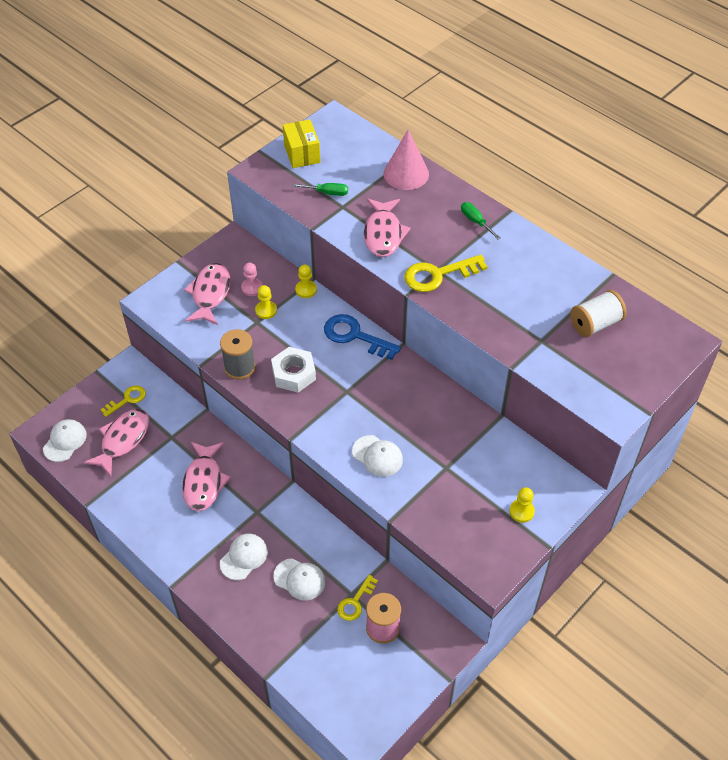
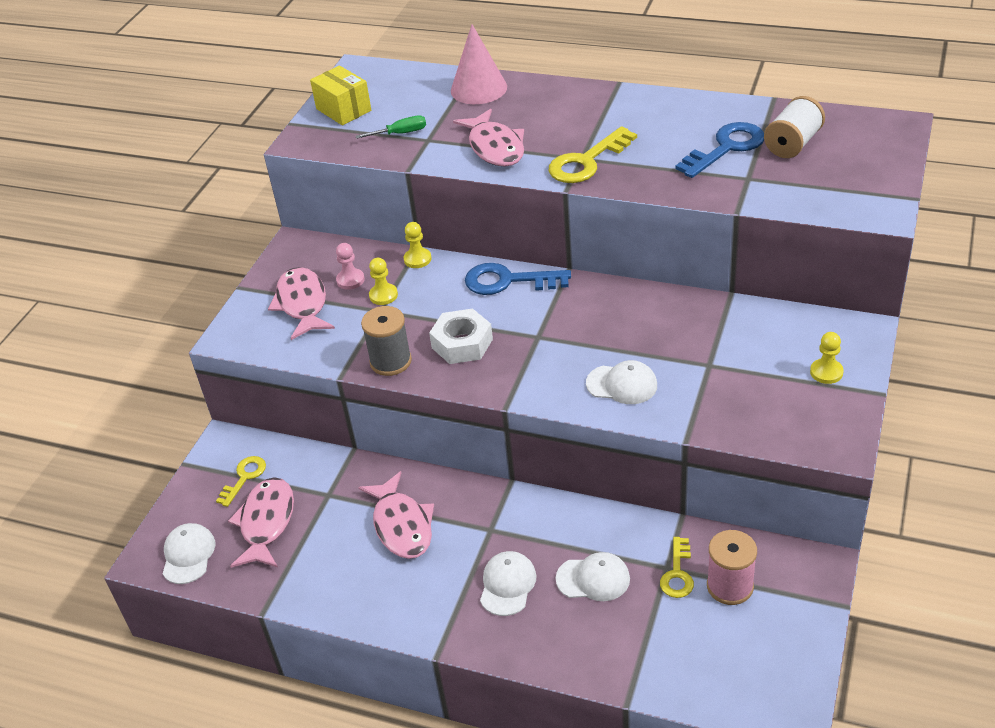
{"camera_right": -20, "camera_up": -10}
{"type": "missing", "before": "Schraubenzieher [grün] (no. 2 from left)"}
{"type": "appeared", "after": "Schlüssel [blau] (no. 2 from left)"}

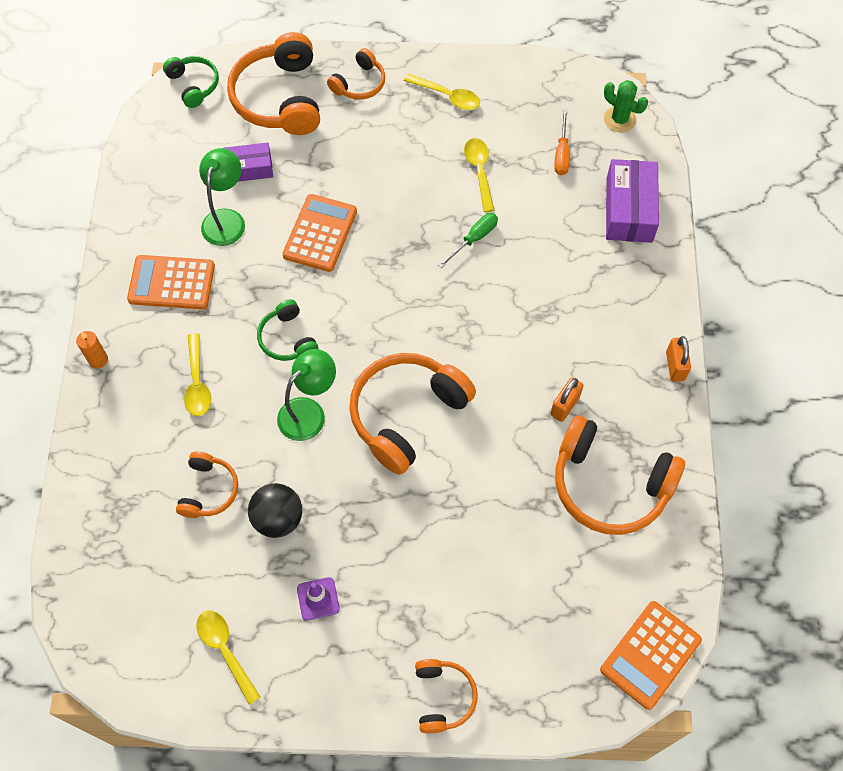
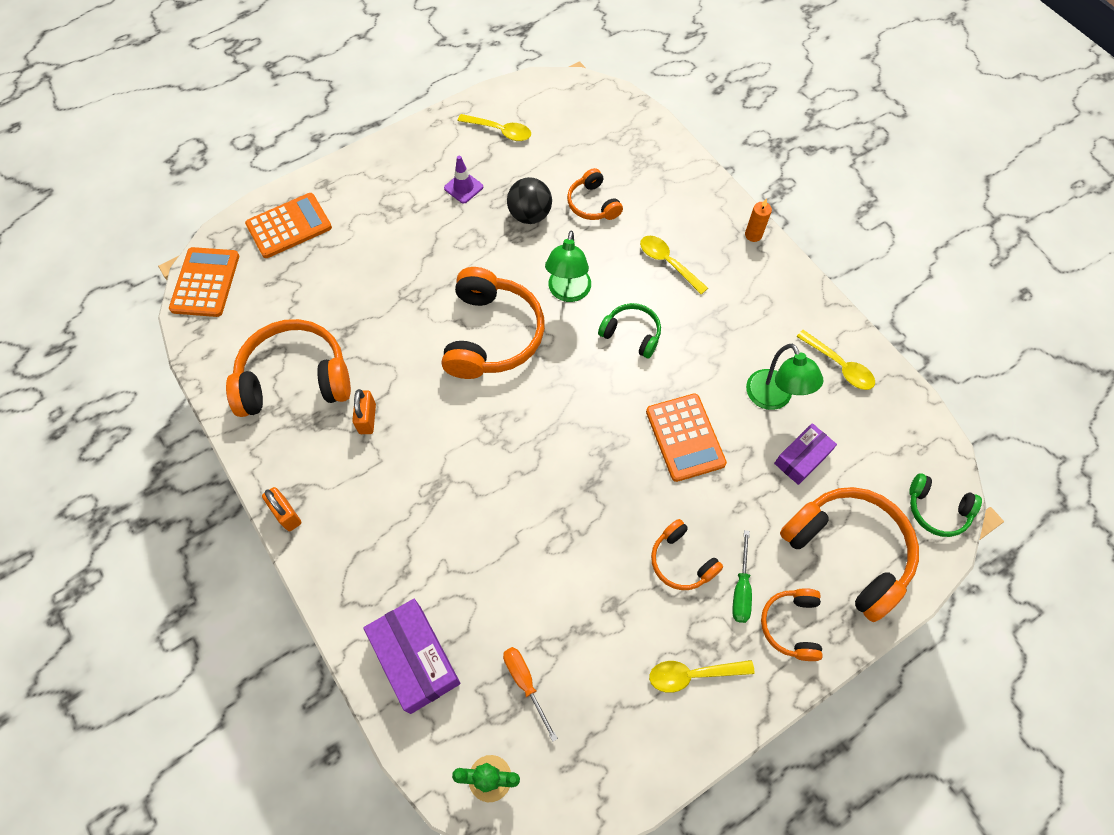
{"camera_right": 145, "camera_up": 0}
{"type": "relocated", "before": "Taschenrechner [orange] (no. 1 from left in the first image)", "after": "Taschenrechner [orange] (no. 2 from left)"}
{"type": "relocated", "before": "Kopfhörer [orange] (no. 5 from left in the first image)", "after": "Kopfhörer [orange] (no. 4 from left)"}
{"type": "relocated", "before": "Schraubenzieher [grün]"}
{"type": "relocated", "before": "Löffel [gelb] (no. 4 from left)"}

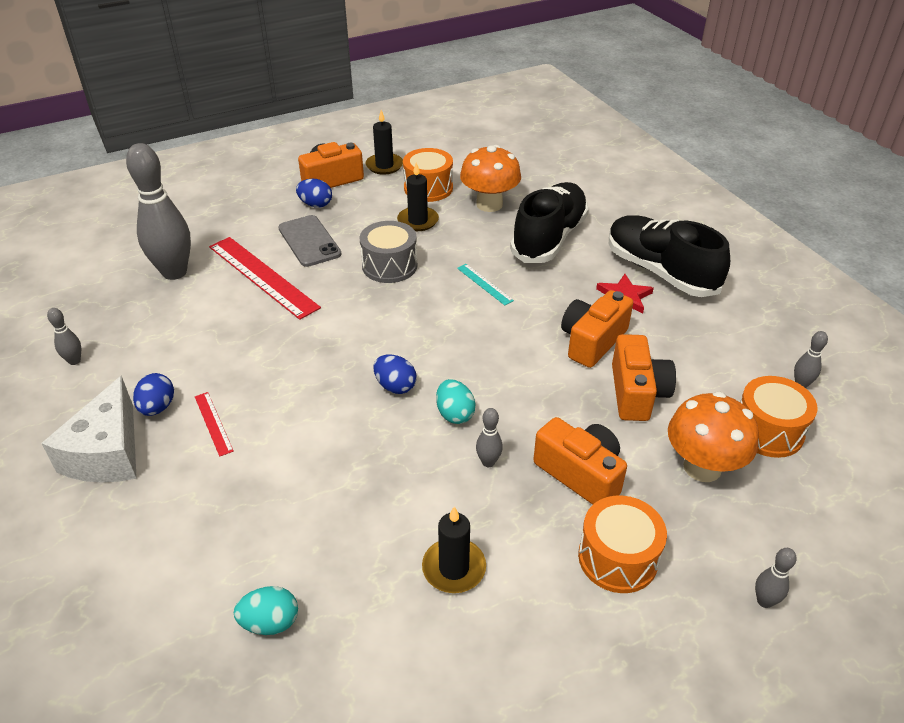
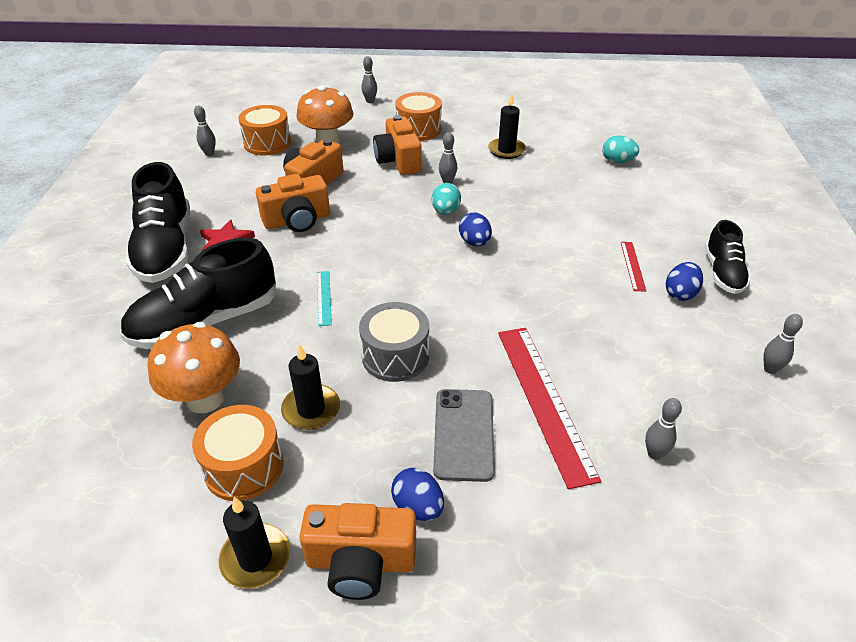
{"camera_right": -150, "camera_up": 0}
{"type": "exchanged", "before": "Käse [weiß]", "after": "Schuh [schwarz] (no. 3 from left)"}
{"type": "size", "before": "Bowlingkegel [grau] (no. 2 from left in the first image)", "scale": 0.43}

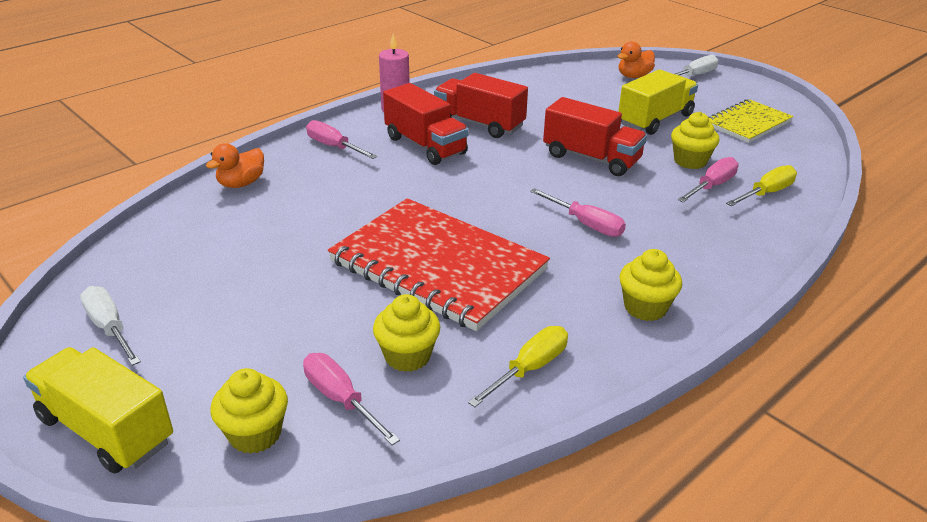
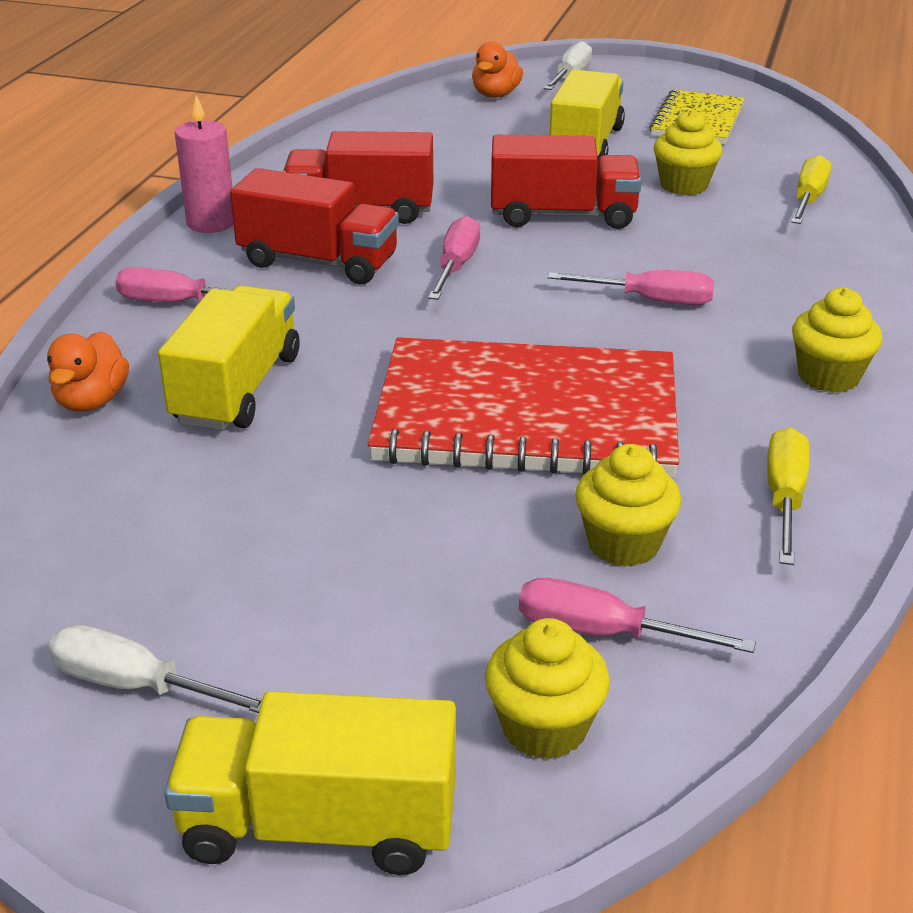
{"camera_right": -30, "camera_up": 0}
{"type": "relocated", "before": "Schraubenzieher [rosa] (no. 4 from left in the first image)", "after": "Schraubenzieher [rosa] (no. 2 from left)"}
{"type": "appeared", "after": "Lastwagen [gelb] (no. 1 from left)"}

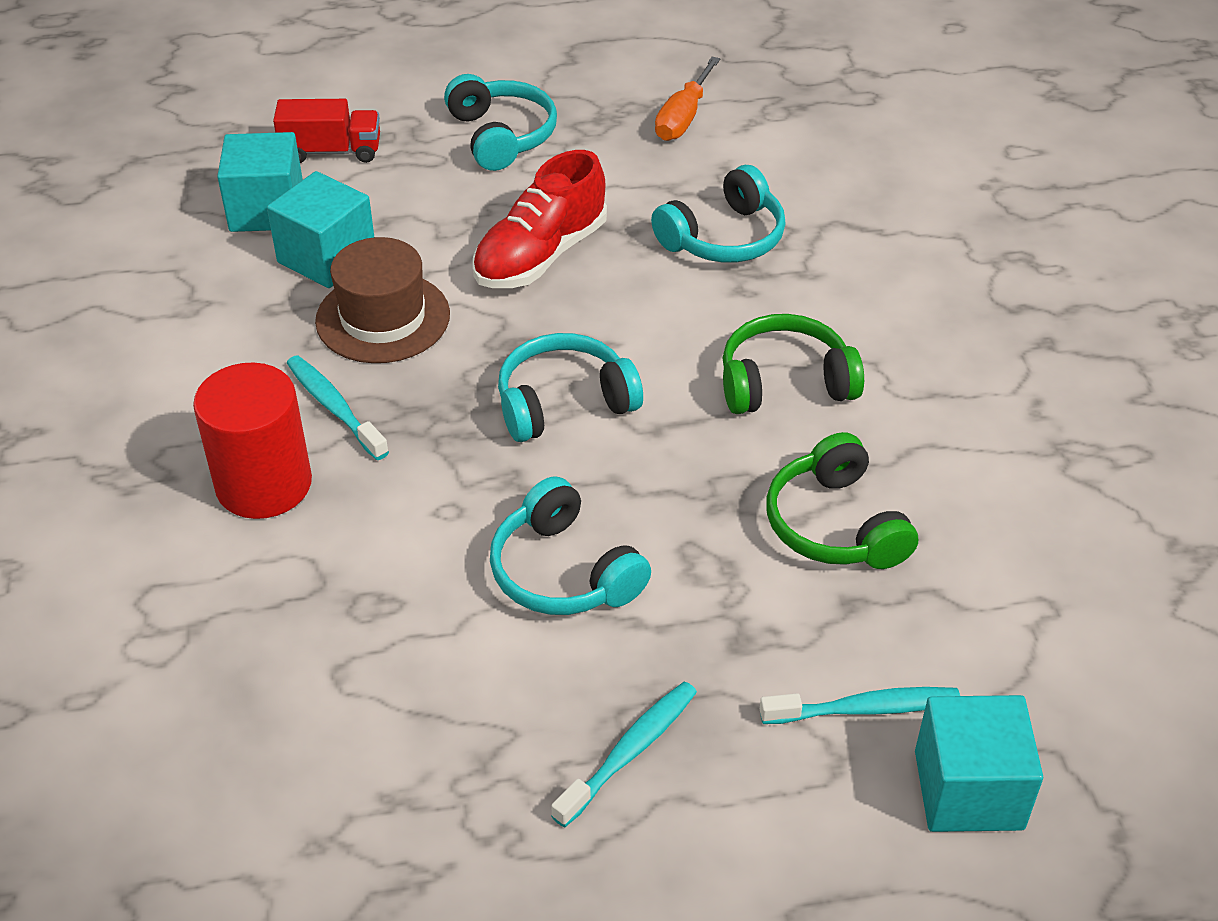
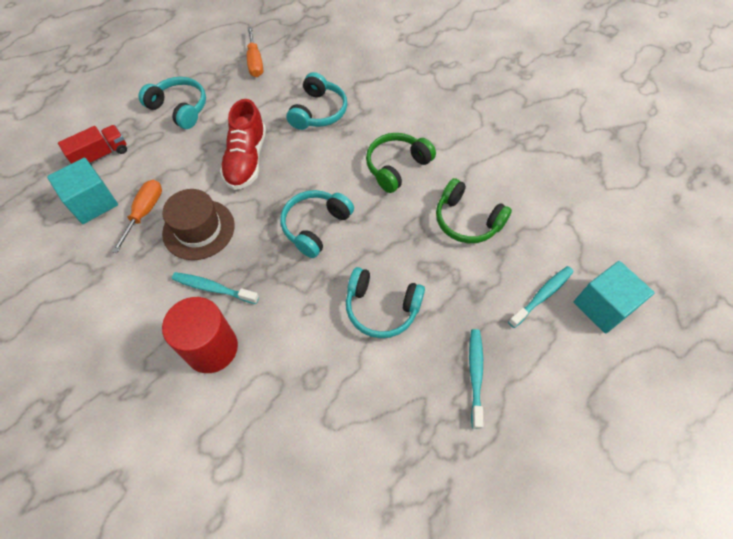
{"camera_right": -35, "camera_up": 15}
{"type": "exchanged", "before": "Kubus [türkis] (no. 2 from left)", "after": "Schraubenzieher [orange] (no. 1 from left)"}

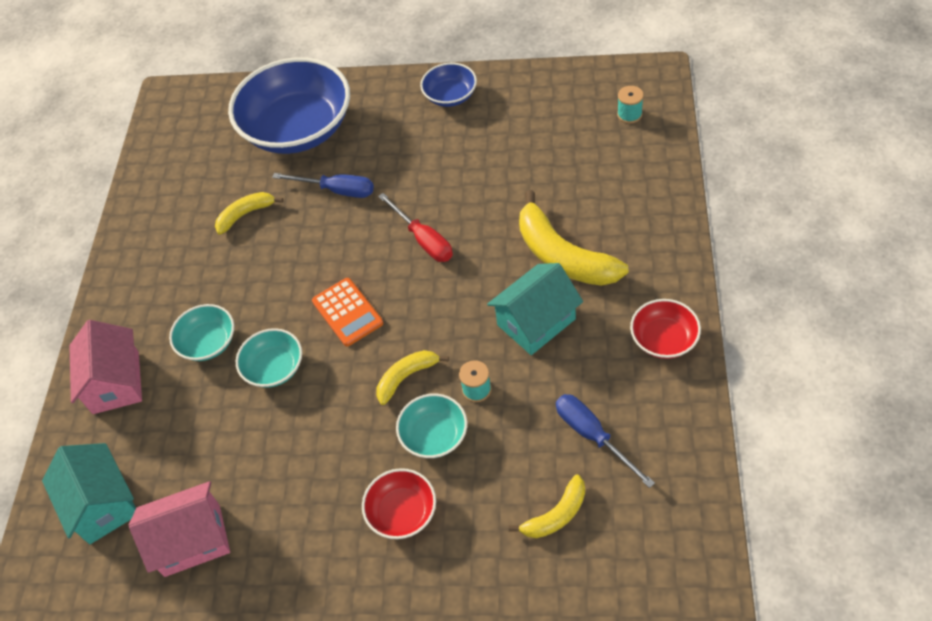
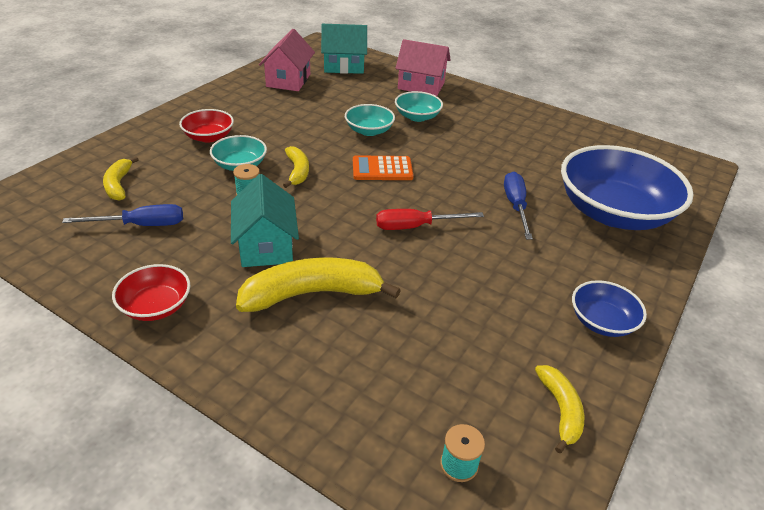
{"camera_right": 110, "camera_up": -15}
{"type": "relocated", "before": "Banane [gelb] (no. 1 from left in the first image)", "after": "Banane [gelb] (no. 4 from left)"}
{"type": "spun", "before": "Schraubenzieher [blau] (no. 1 from left in the first image)", "turn": 135}

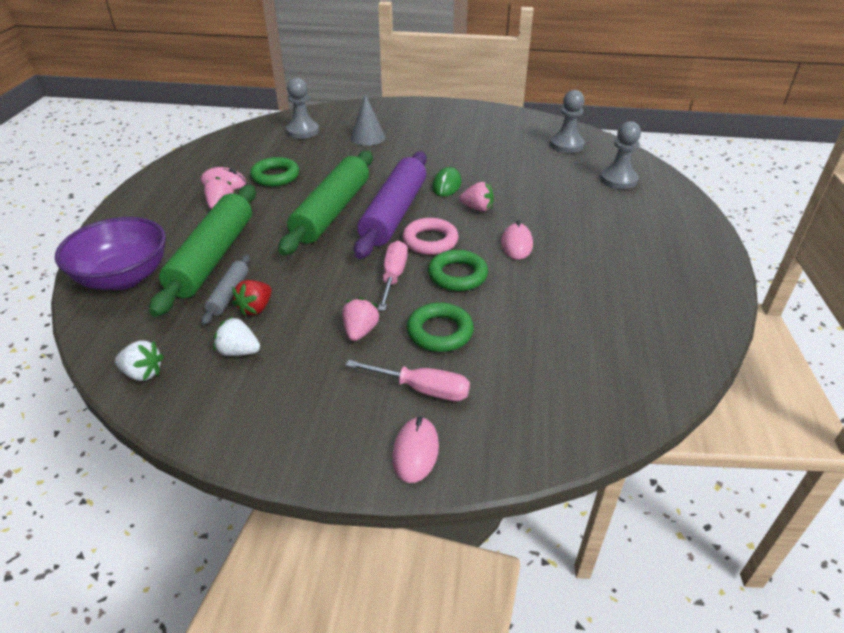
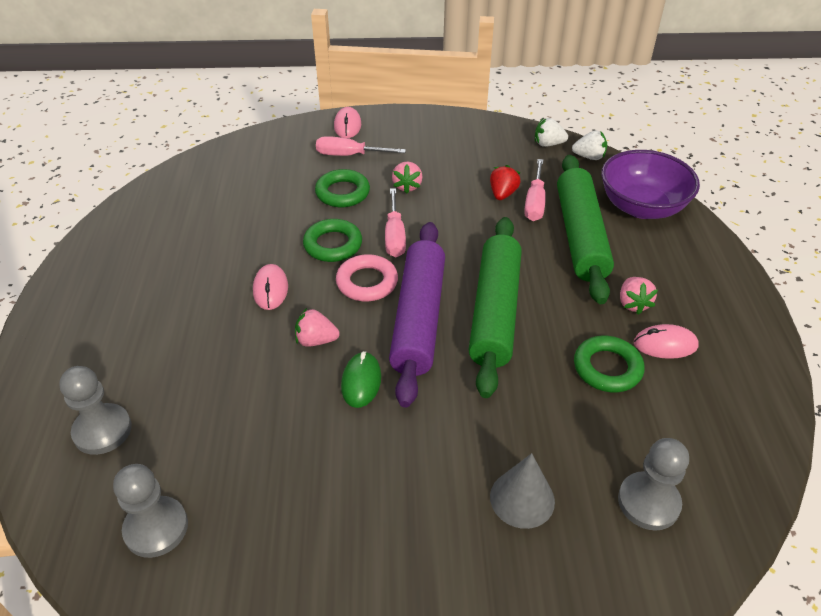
{"camera_right": 170, "camera_up": 5}
{"type": "exchanged", "before": "Nudelholz [grau]", "after": "Schraubenzieher [rosa] (no. 3 from left)"}
{"type": "relocated", "before": "Erdbeere [weiß] (no. 2 from left)"}

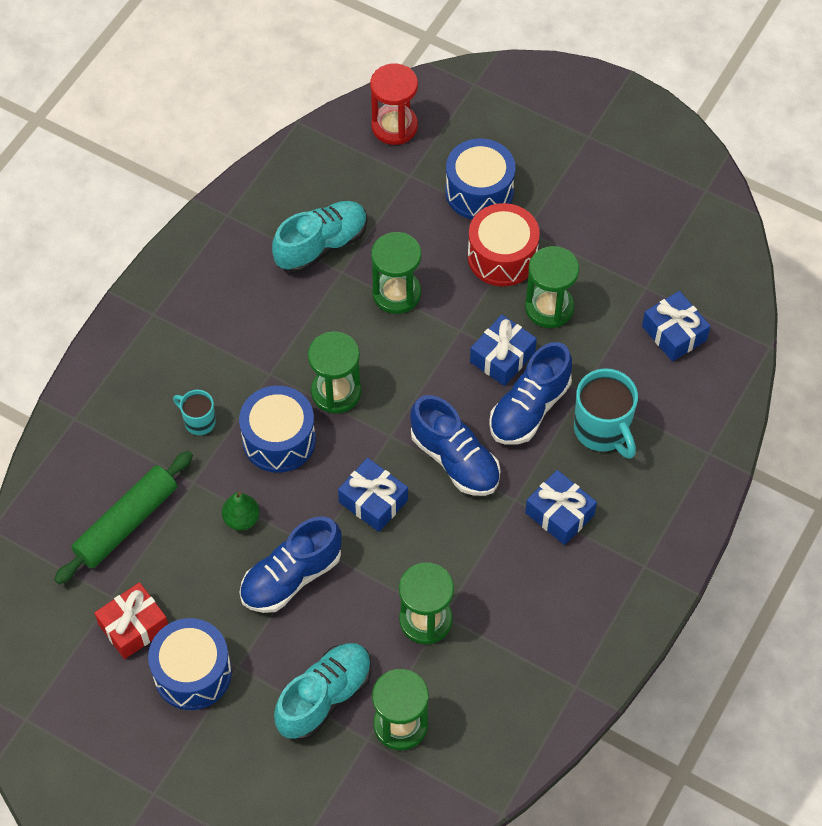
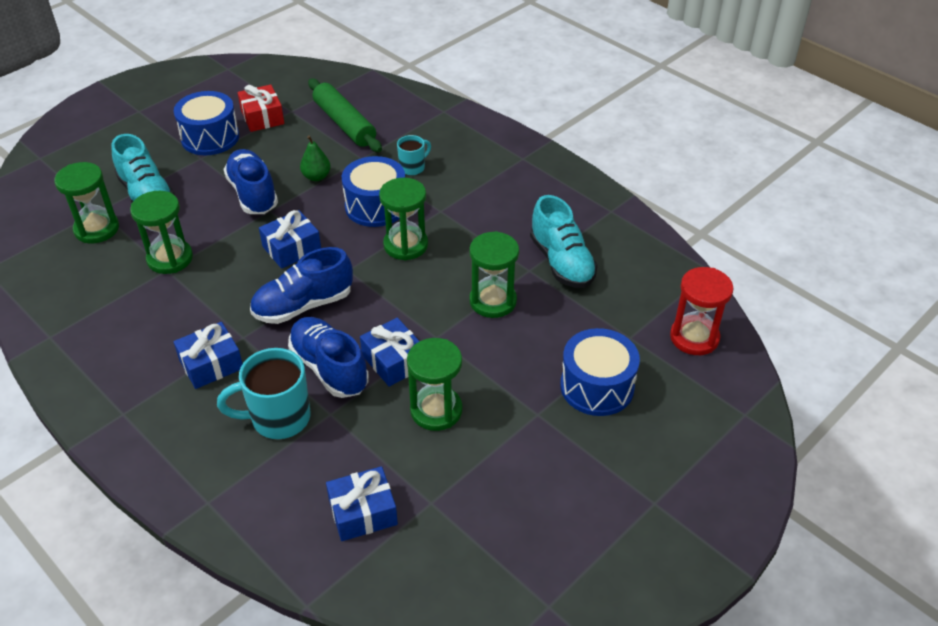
{"camera_right": 105, "camera_up": -15}
{"type": "missing", "before": "Trommel [rot]"}

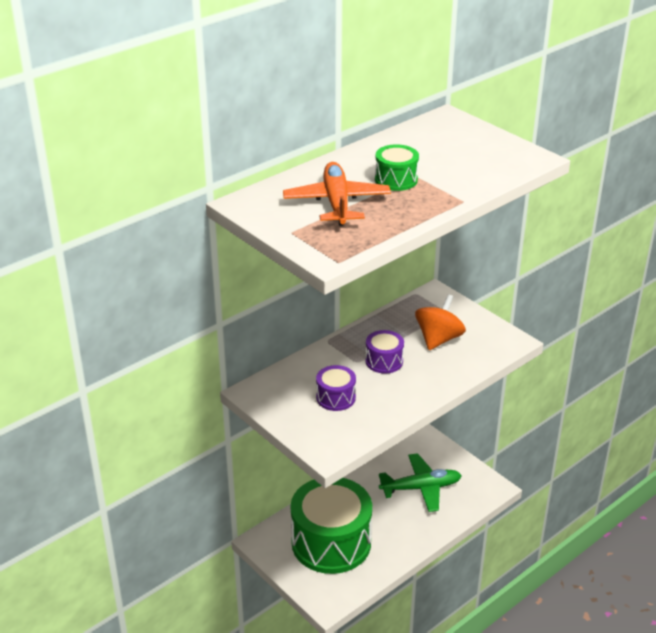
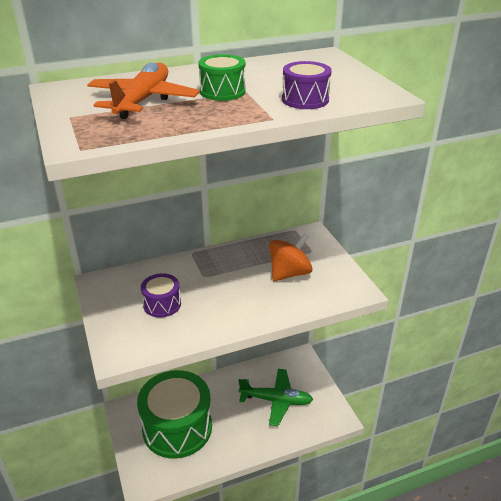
{"camera_right": 20, "camera_up": 0}
{"type": "relocated", "before": "Trommel [lila] (no. 2 from left)"}

